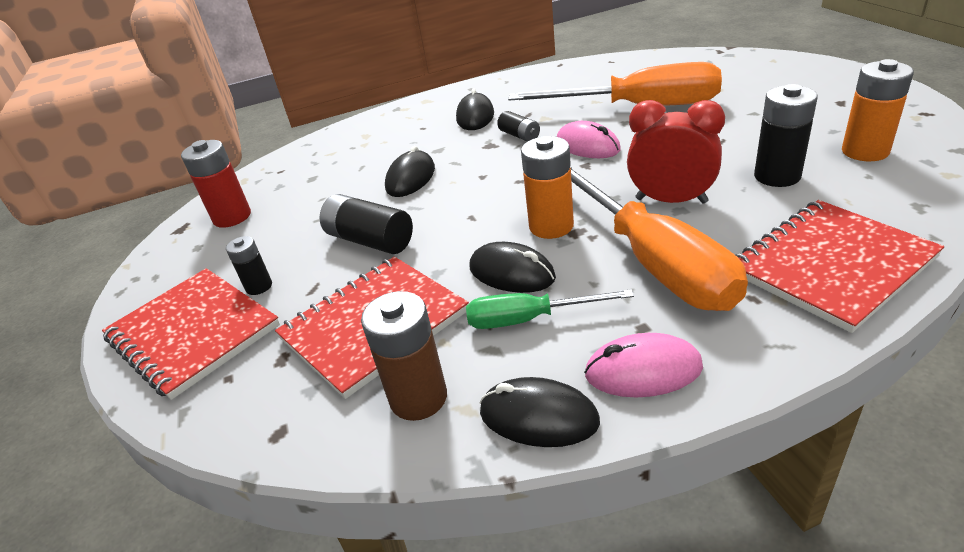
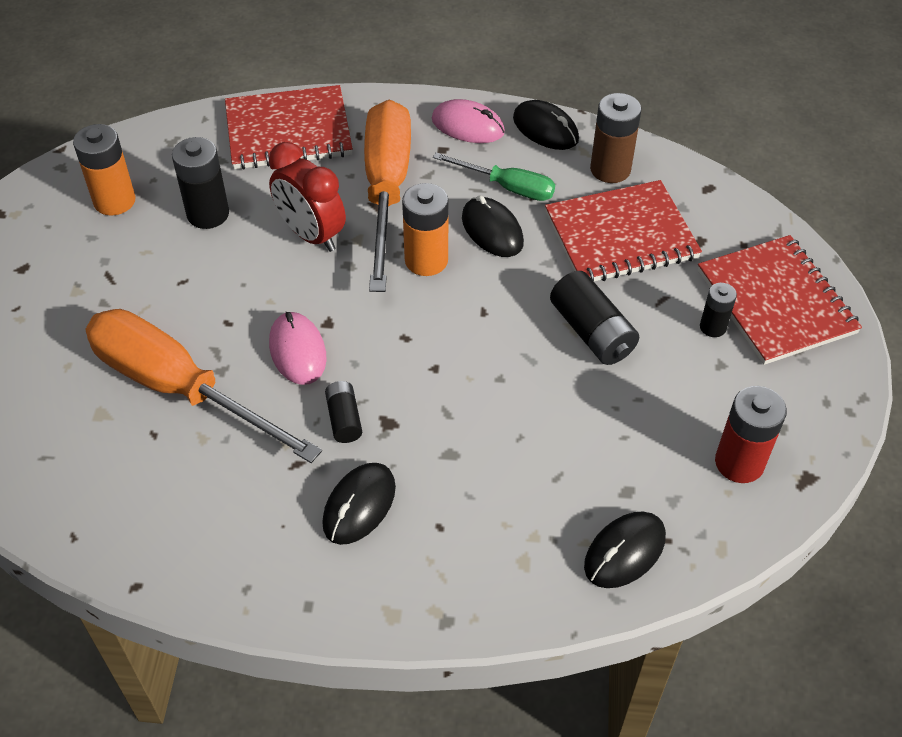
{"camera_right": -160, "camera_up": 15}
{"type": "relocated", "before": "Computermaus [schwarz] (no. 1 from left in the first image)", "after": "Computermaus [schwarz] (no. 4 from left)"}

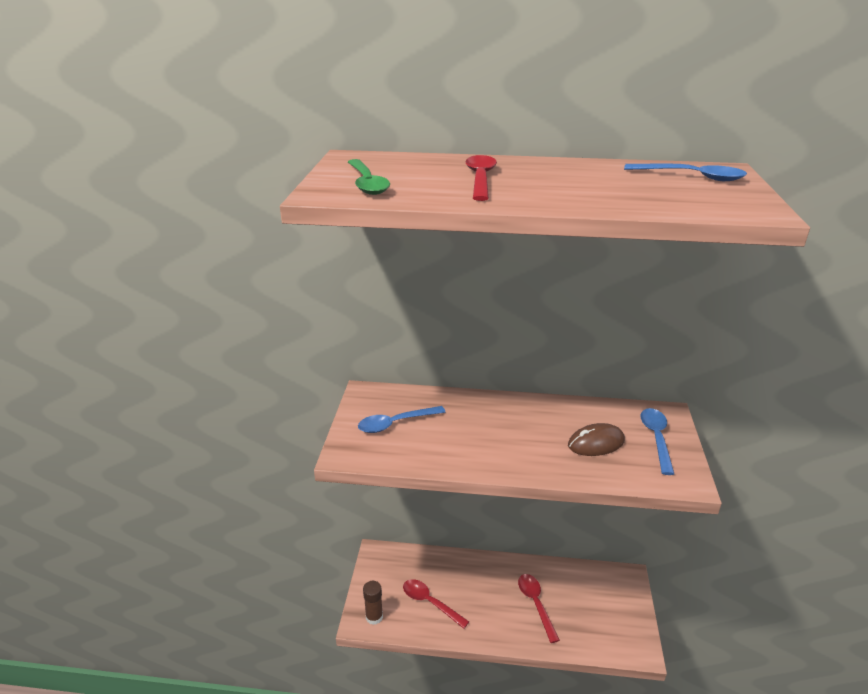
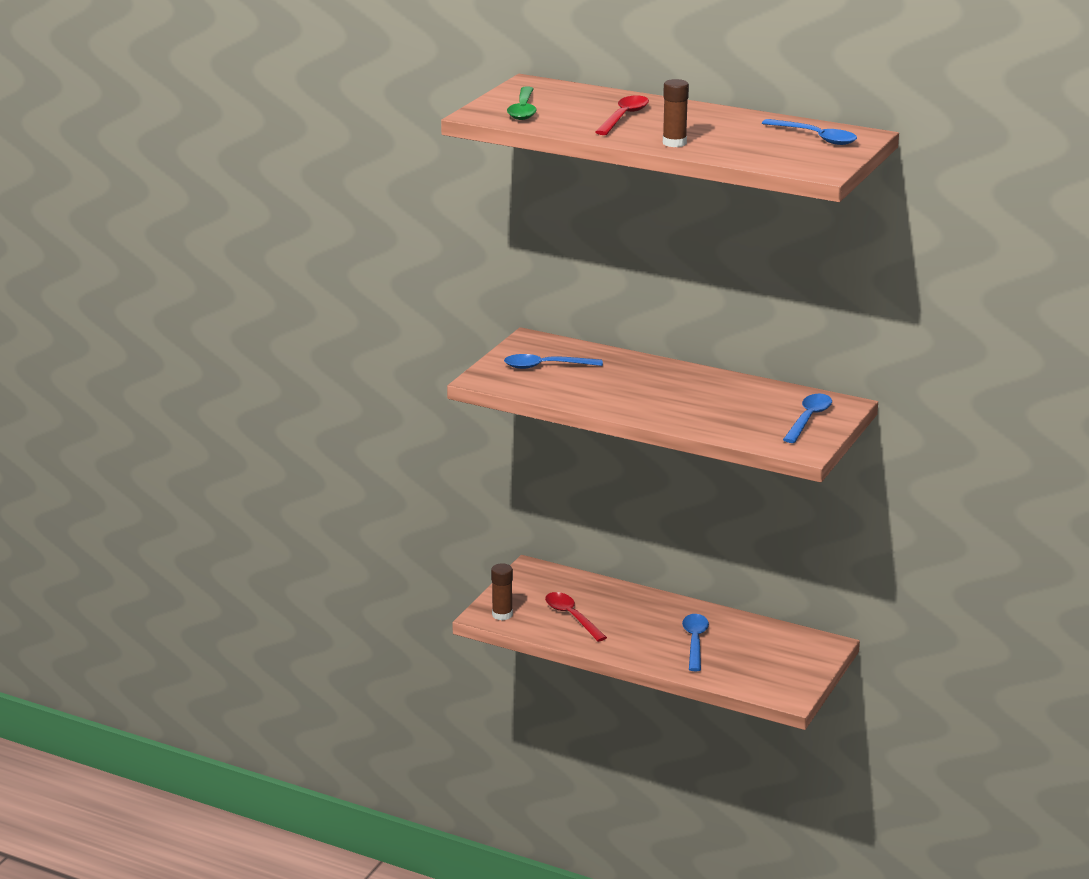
{"camera_right": 20, "camera_up": -5}
{"type": "colour", "before": "Löffel [rot] (no. 3 from left)", "after": "Löffel [blau] (no. 2 from left)"}
{"type": "missing", "before": "Computermaus [braun]"}
{"type": "appeared", "after": "Klebestift [braun] (no. 2 from left)"}

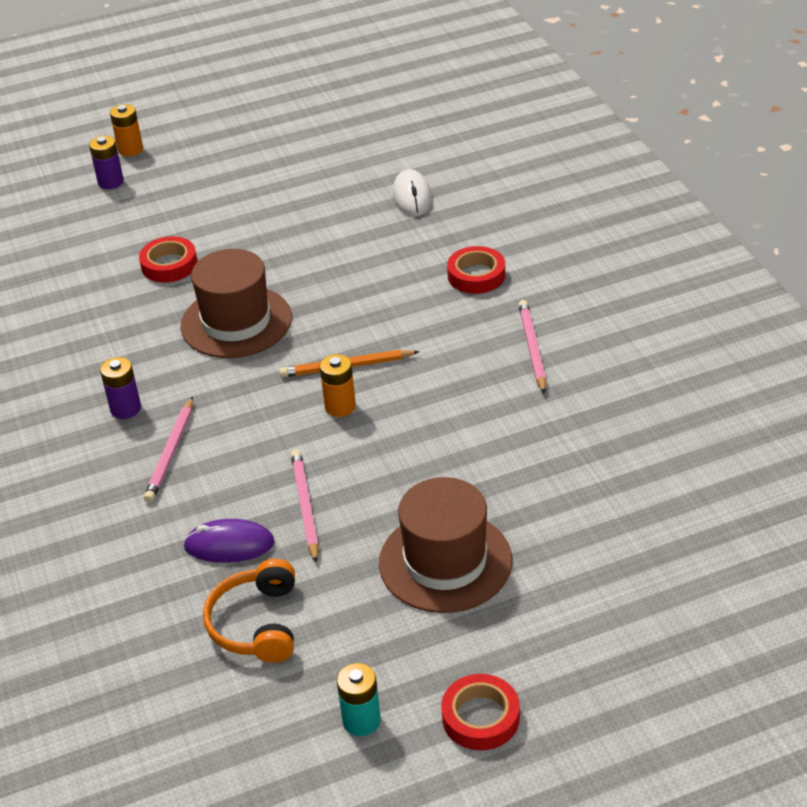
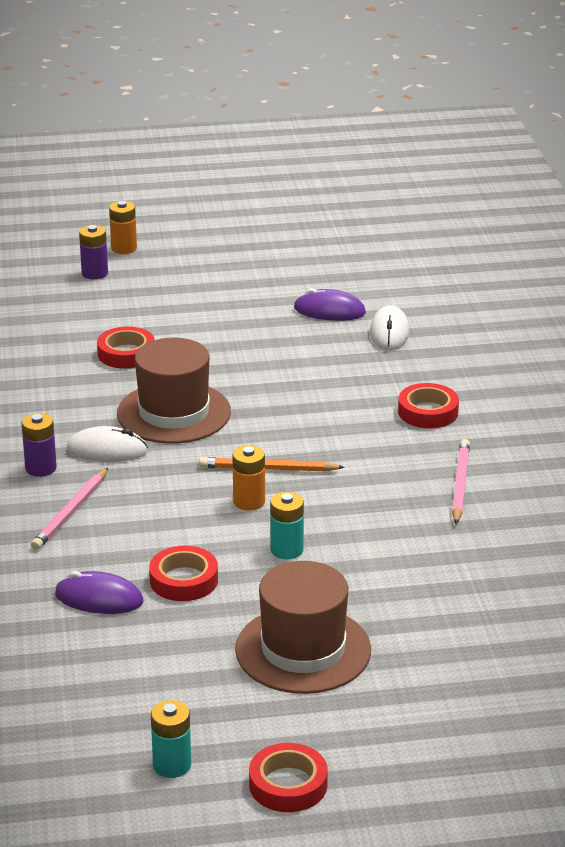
{"camera_right": 10, "camera_up": -10}
{"type": "missing", "before": "Kopfhörer [orange]"}
{"type": "exchanged", "before": "Bleistift [rosa] (no. 2 from left)", "after": "Klebeband [rot] (no. 2 from left)"}
{"type": "appeared", "after": "Computermaus [weiß] (no. 1 from left)"}
{"type": "appeared", "after": "Batterie [türkis] (no. 2 from left)"}
{"type": "appeared", "after": "Computermaus [lila] (no. 2 from left)"}

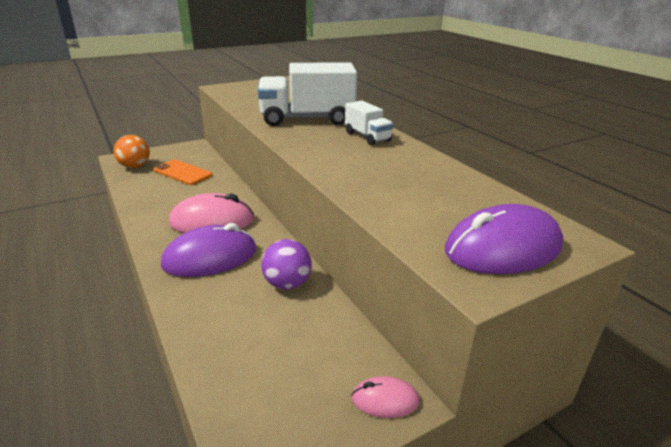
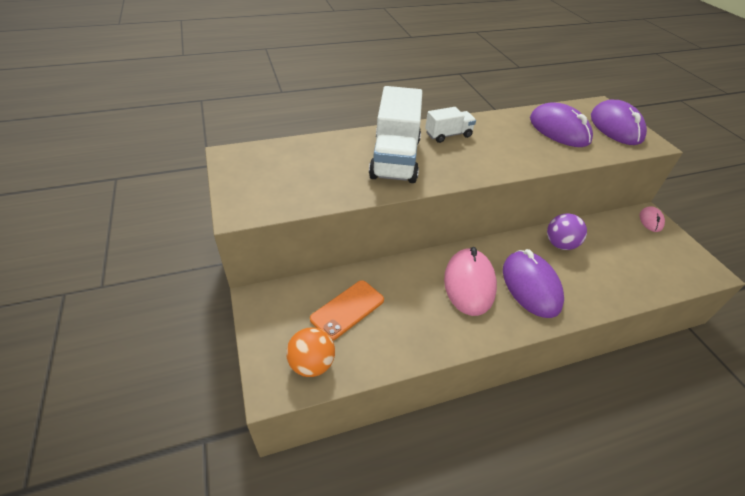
{"camera_right": -80, "camera_up": 15}
{"type": "appeared", "after": "Computermaus [lila] (no. 2 from left)"}

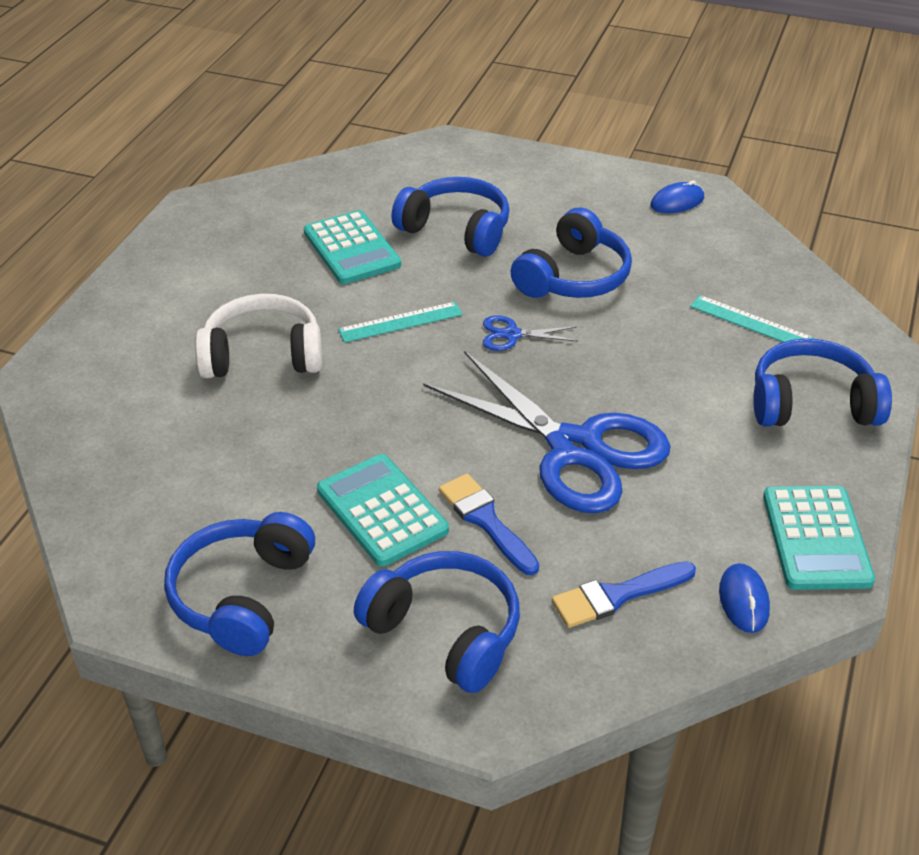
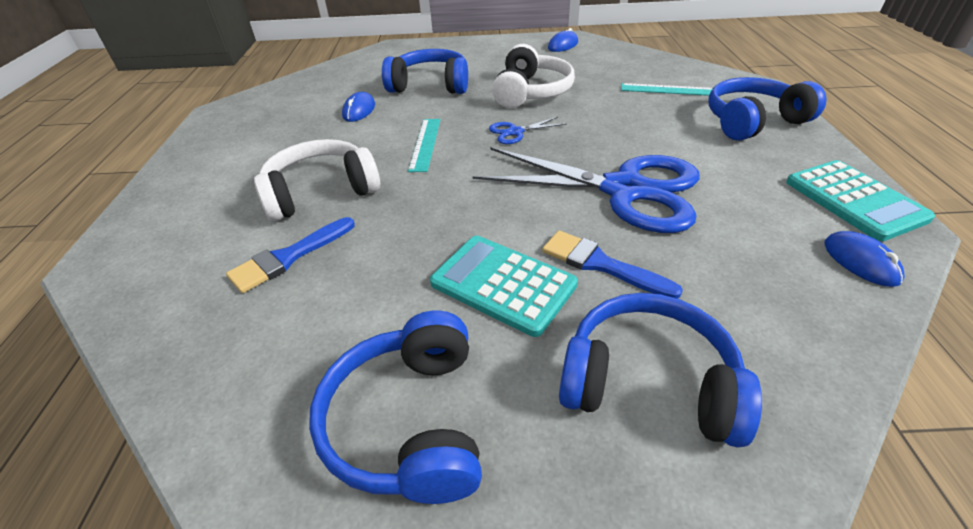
{"camera_right": -20, "camera_up": 0}
{"type": "exchanged", "before": "Taschenrechner [türkis] (no. 1 from left)", "after": "Computermaus [blau] (no. 1 from left)"}
{"type": "spun", "before": "Lineal [türkis] (no. 1 from left)", "turn": -45}
{"type": "colour", "before": "Kopfhörer [blau] (no. 4 from left)", "after": "Kopfhörer [weiß] (no. 2 from left)"}
{"type": "relocated", "before": "Pinsel [blau] (no. 2 from left in the first image)", "after": "Pinsel [blau] (no. 1 from left)"}

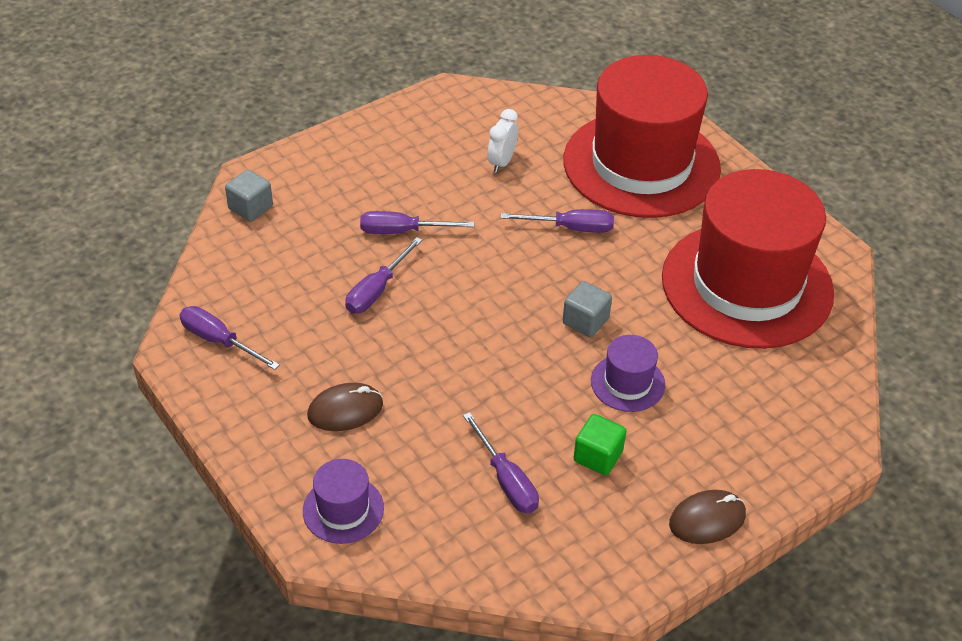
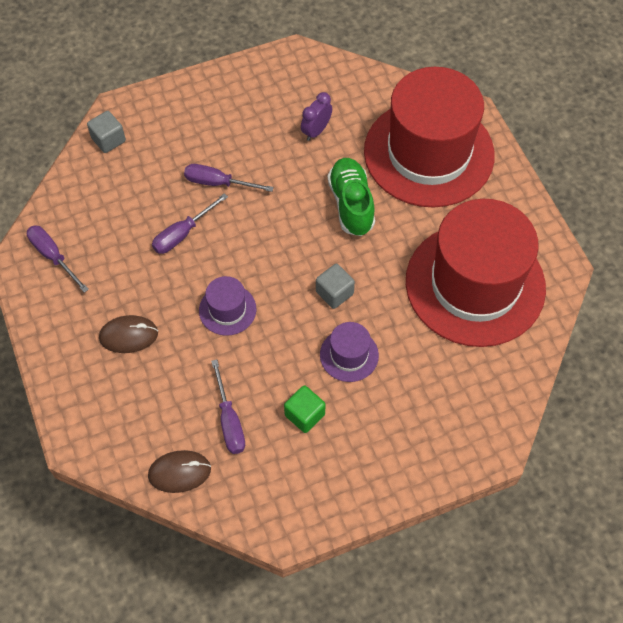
{"camera_right": 15, "camera_up": 15}
{"type": "relocated", "before": "Hut [lila] (no. 1 from left)"}
{"type": "colour", "before": "Wecker [weiß]", "after": "Wecker [lila]"}
{"type": "exchanged", "before": "Schraubenzieher [lila] (no. 5 from left)", "after": "Schuh [grün]"}
{"type": "relocated", "before": "Computermaus [braun] (no. 2 from left)"}

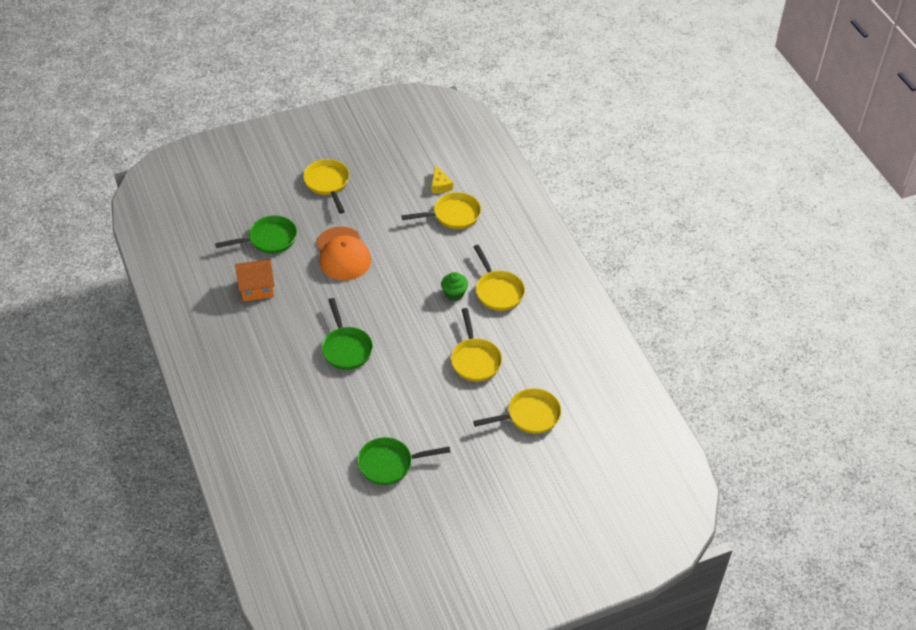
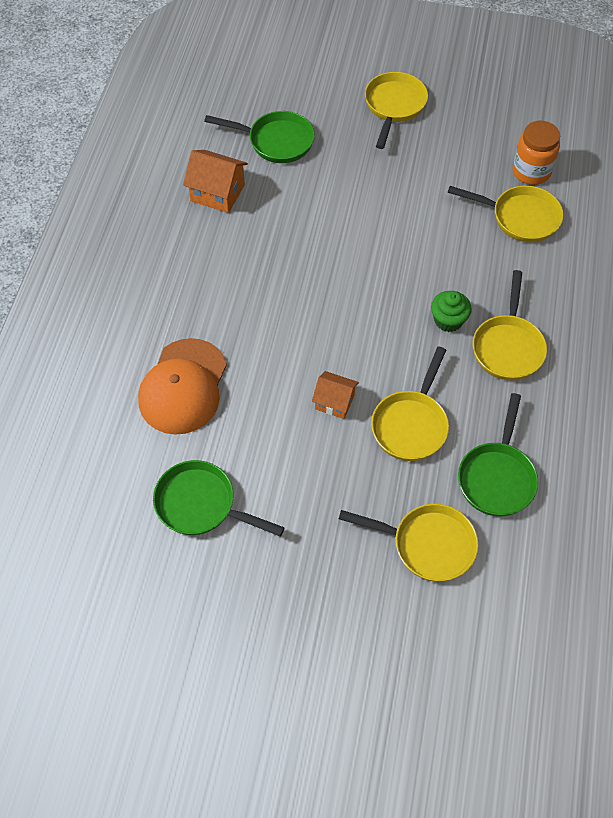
{"camera_right": 35, "camera_up": 10}
{"type": "relocated", "before": "Kappe [orange]"}
{"type": "relocated", "before": "Pfanne [grün] (no. 2 from left in the first image)", "after": "Pfanne [grün] (no. 3 from left)"}
{"type": "exchanged", "before": "Käse [gelb]", "after": "Einmachglas [orange]"}
{"type": "appeared", "after": "Haus [orange] (no. 2 from left)"}

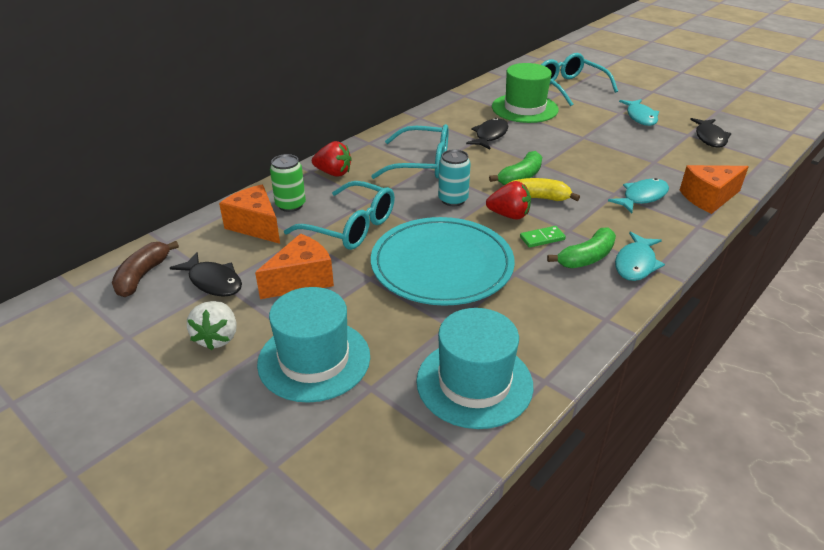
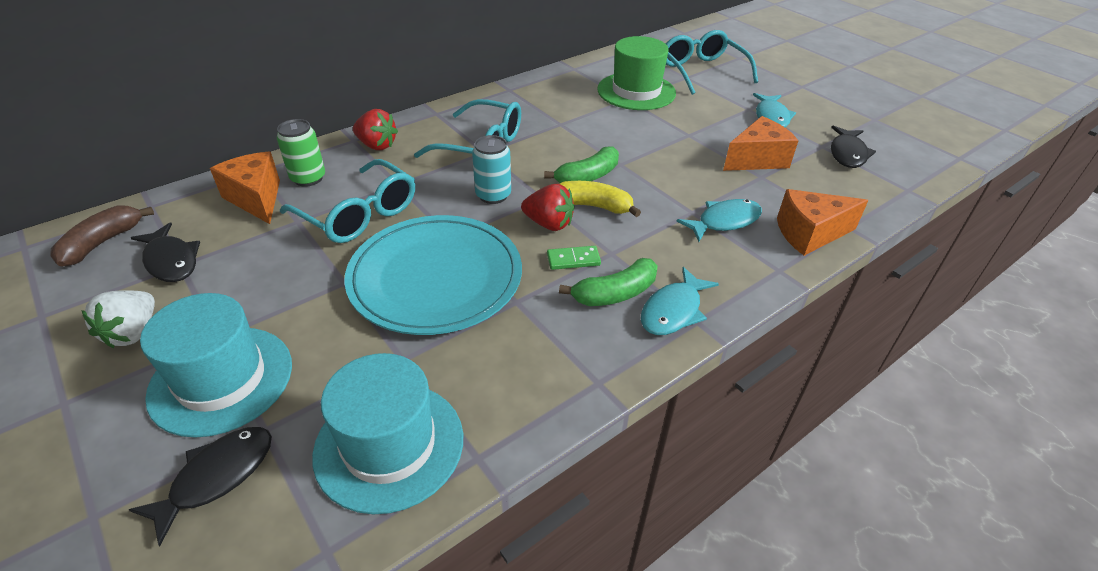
{"camera_right": 10, "camera_up": 5}
{"type": "relocated", "before": "Käse [orange] (no. 2 from left)"}
{"type": "relocated", "before": "Fisch [schwarz] (no. 2 from left)"}

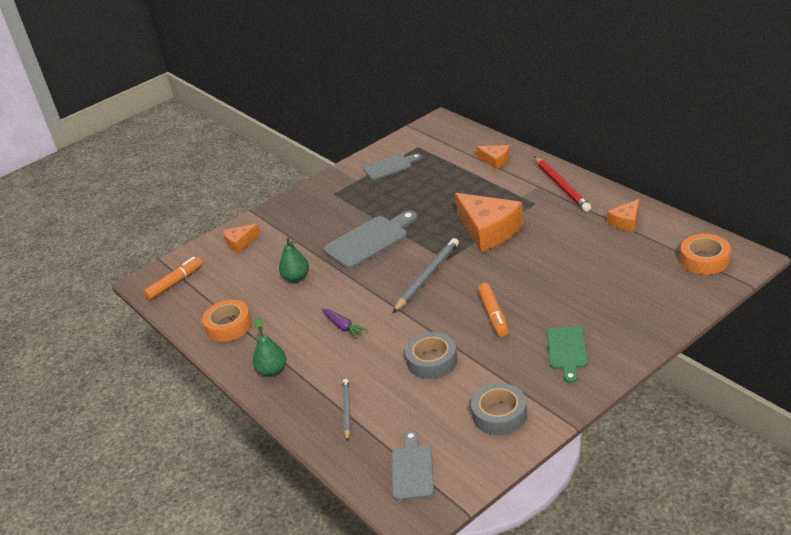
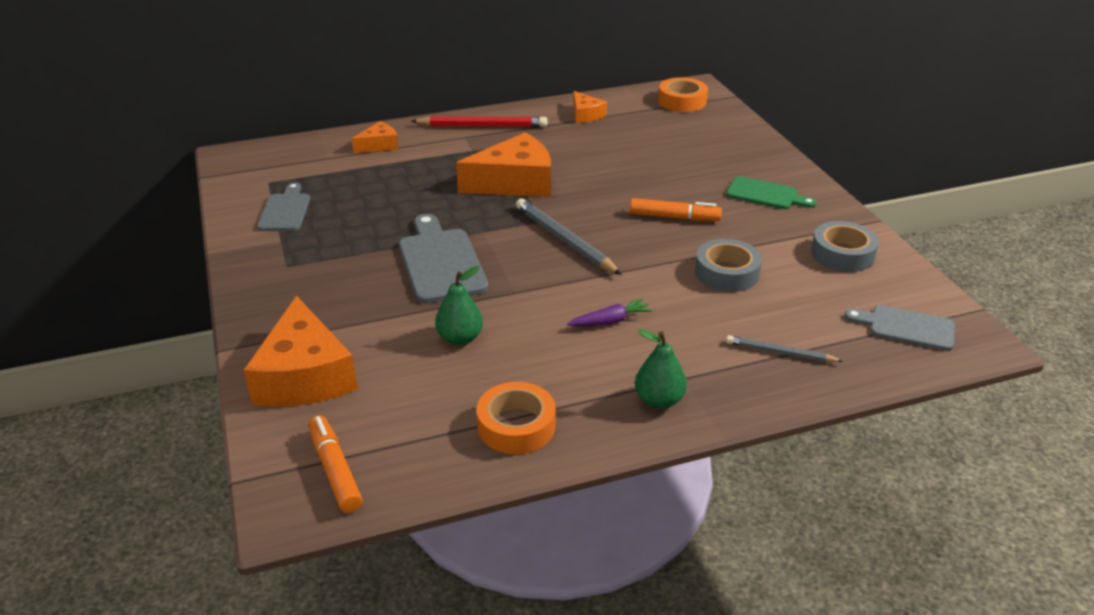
{"camera_right": -75, "camera_up": 0}
{"type": "size", "before": "Käse [orange] (no. 1 from left)", "scale": 1.95}

